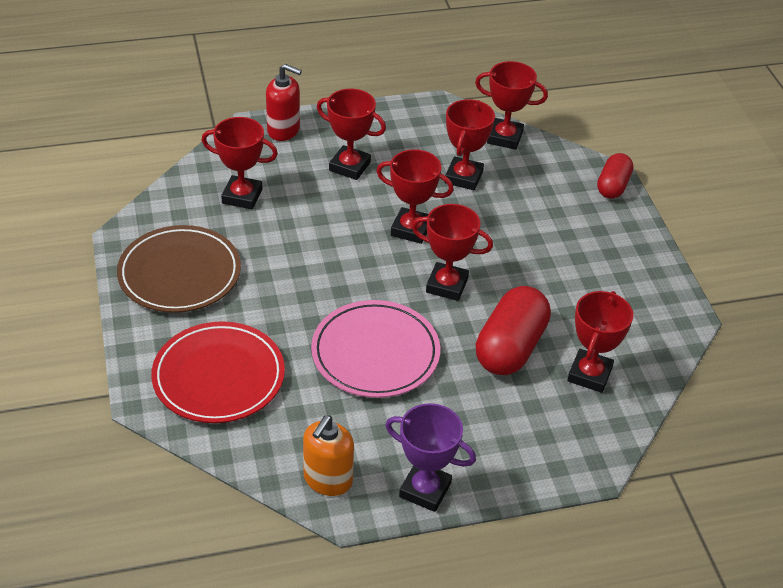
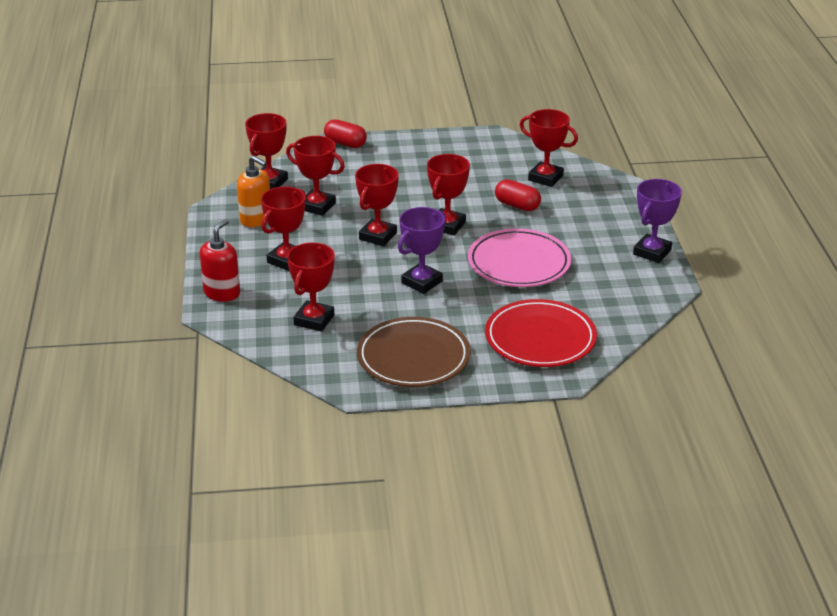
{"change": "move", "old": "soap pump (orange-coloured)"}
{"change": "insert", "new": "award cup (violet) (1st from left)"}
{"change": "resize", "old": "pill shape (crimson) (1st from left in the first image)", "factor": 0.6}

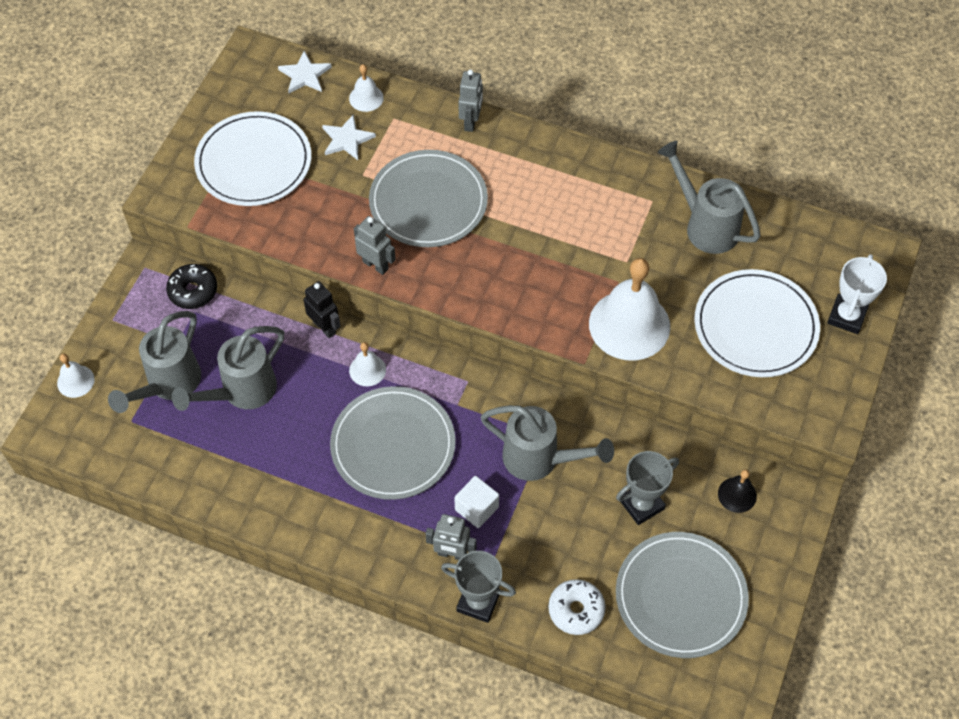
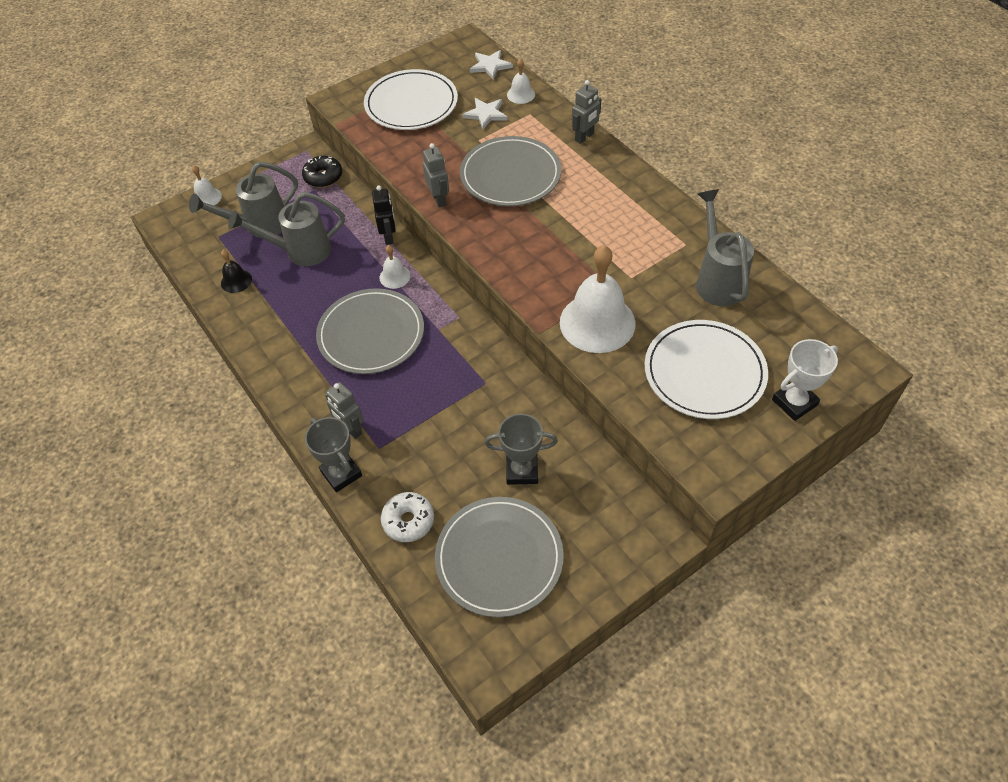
{"change": "move", "old": "bell (black)"}
{"change": "delete", "old": "solid cube (white)"}
{"change": "delete", "old": "watering pot (grey) (3rd from left)"}

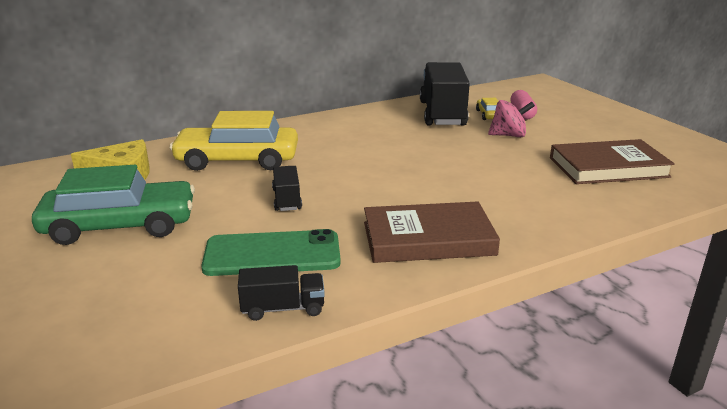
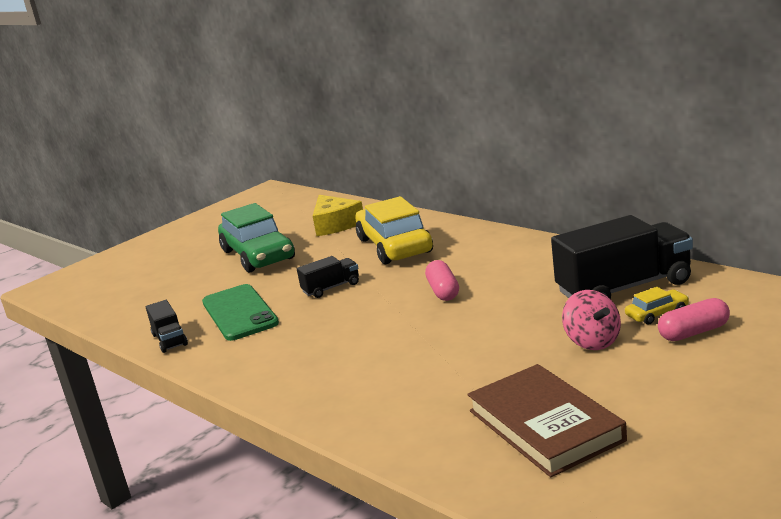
{"change": "insert", "new": "pill shape (rosy) (1st from left)"}
{"change": "delete", "old": "hardback (dark brown) (1st from left)"}

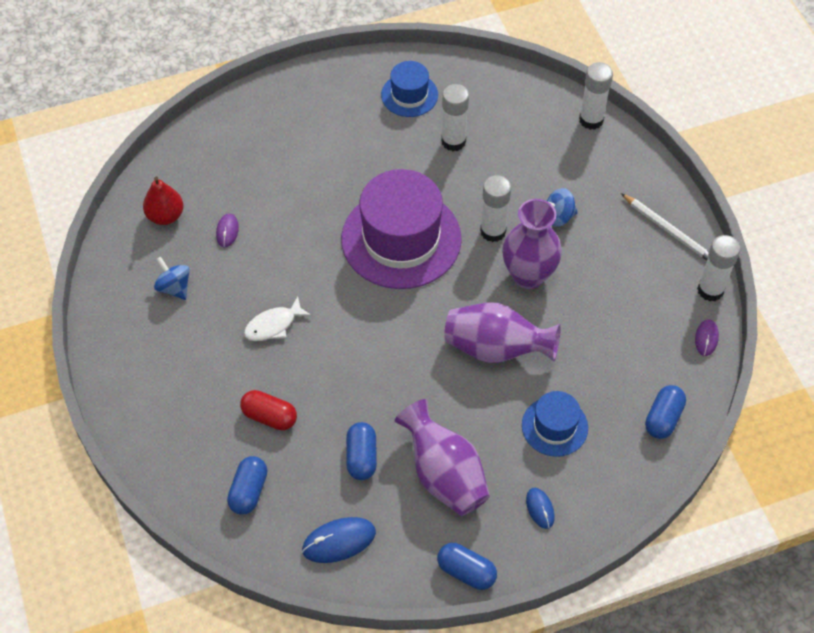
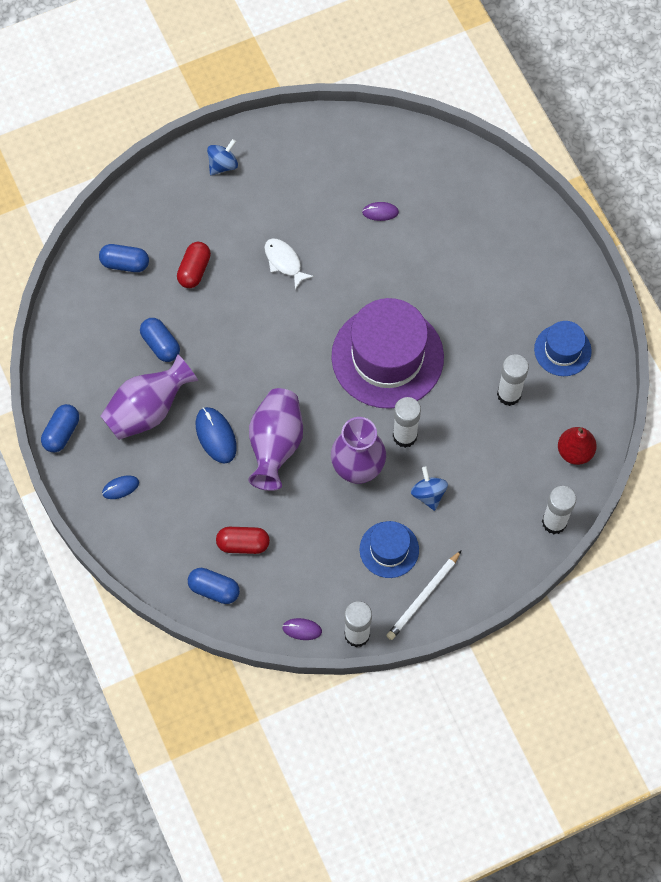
{"change": "rotate", "old": "pill shape (cobalt) (2nd from left in the first image)", "degrees": 60}
{"change": "move", "old": "computer mouse (cobalt) (1st from left in the first image)", "new": "computer mouse (cobalt) (2nd from left)"}
{"change": "move", "old": "whirligig (cobalt) (1st from left)"}
{"change": "insert", "new": "pill shape (crimson) (2nd from left)"}
{"change": "move", "old": "hat (cobalt) (2nd from left in the first image)", "new": "hat (cobalt) (1st from left)"}
{"change": "move", "old": "pear fruit (crimson)"}

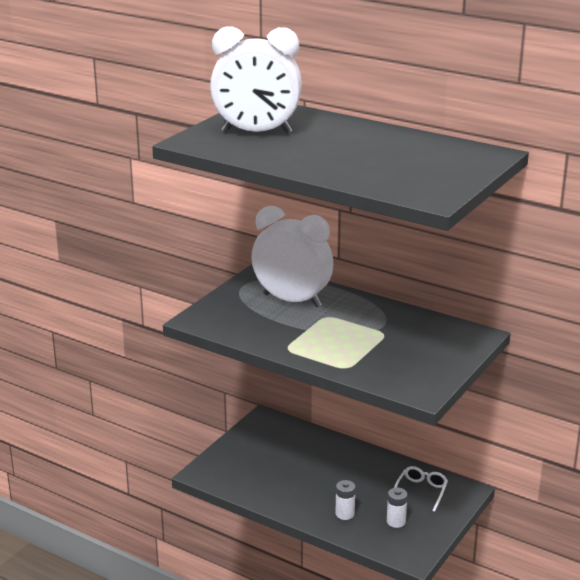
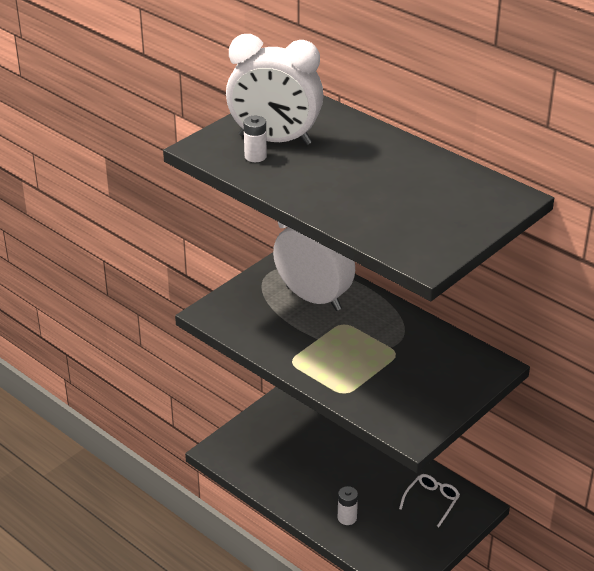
{"change": "move", "old": "AA battery (white) (2nd from left in the first image)", "new": "AA battery (white) (1st from left)"}

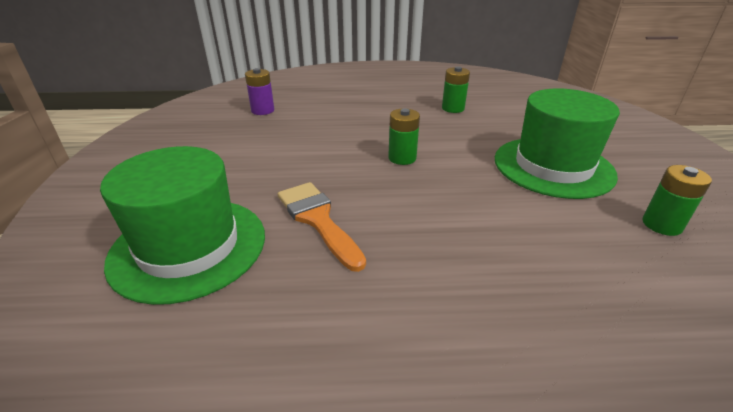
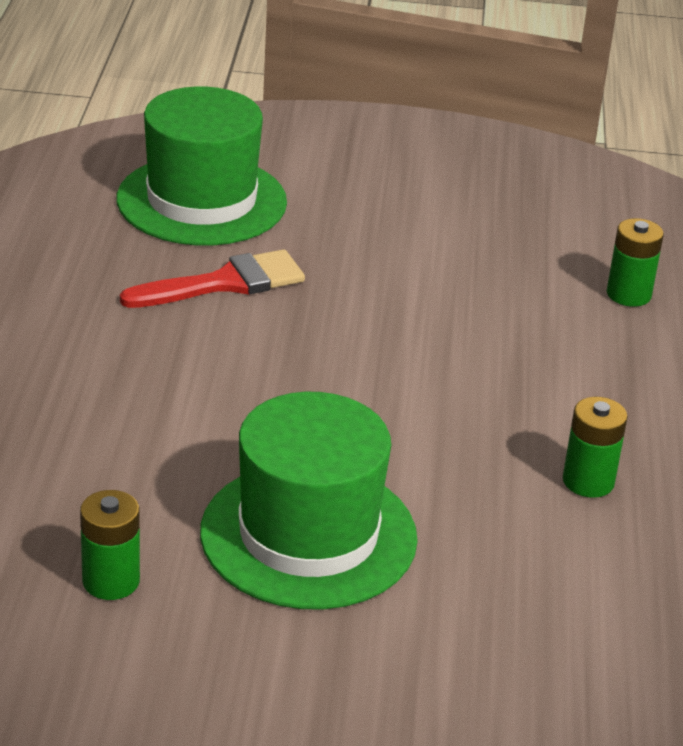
{"change": "recolor", "old": "paintbrush (orange-coloured)", "new": "paintbrush (crimson)"}
{"change": "move", "old": "AA battery (leaf-green) (1st from left in the first image)", "new": "AA battery (leaf-green) (3rd from left)"}
{"change": "delete", "old": "AA battery (violet)"}

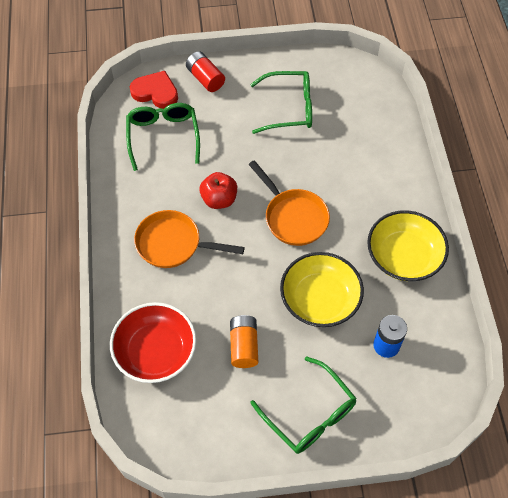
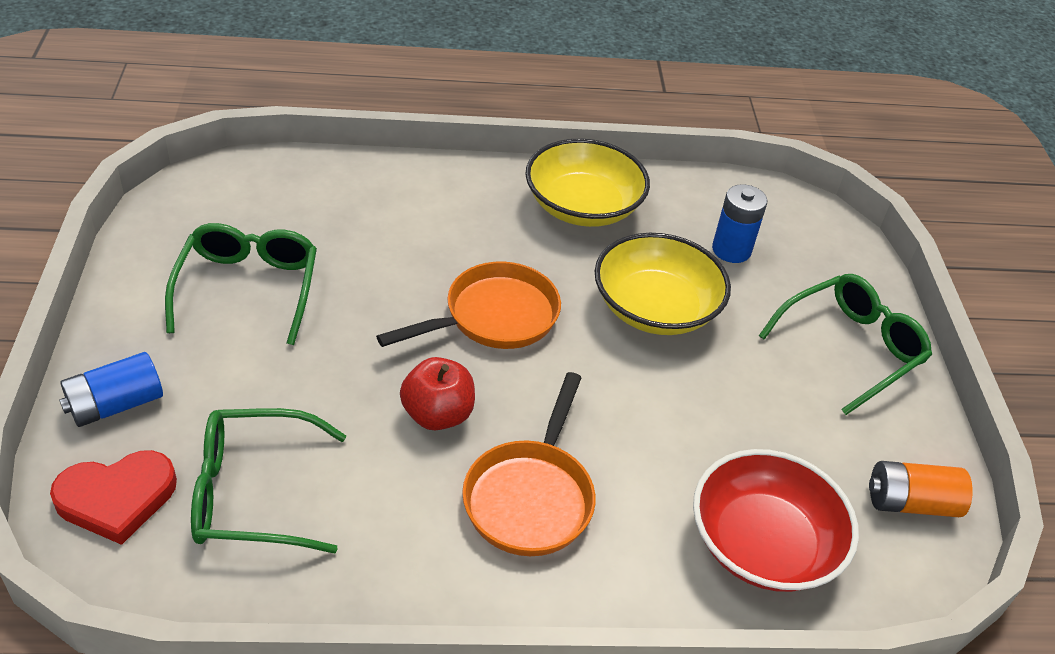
{"change": "rotate", "old": "heart shape (crimson)", "degrees": -135}
{"change": "recolor", "old": "AA battery (crimson)", "new": "AA battery (cobalt) (1st from left)"}
{"change": "move", "old": "AA battery (orange-coloured)"}

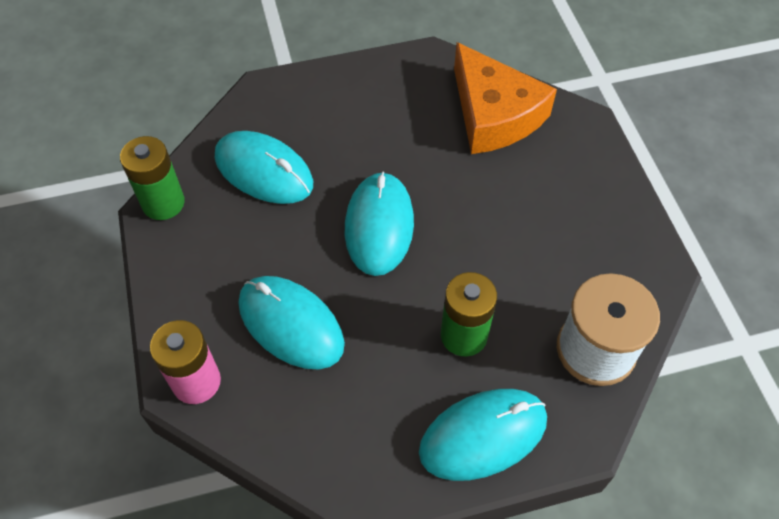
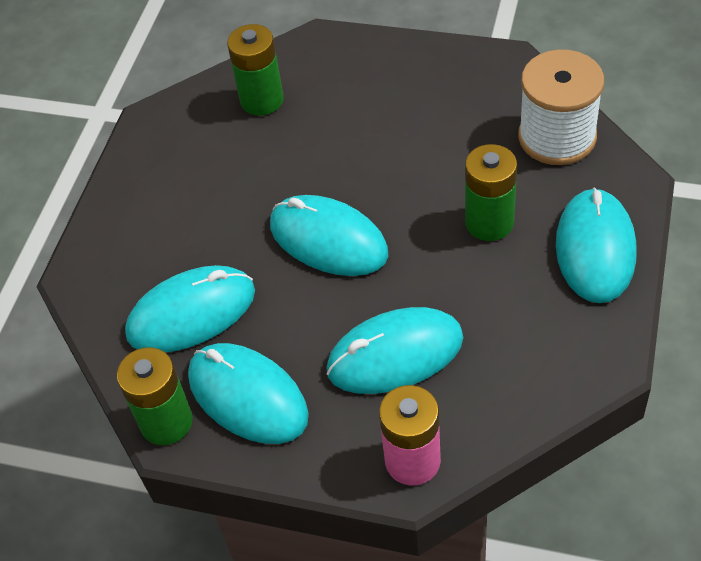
{"change": "insert", "new": "computer mouse (aqua) (2nd from left)"}
{"change": "replace", "old": "cheese wedge (orange-coloured)", "new": "AA battery (leaf-green) (2nd from left)"}

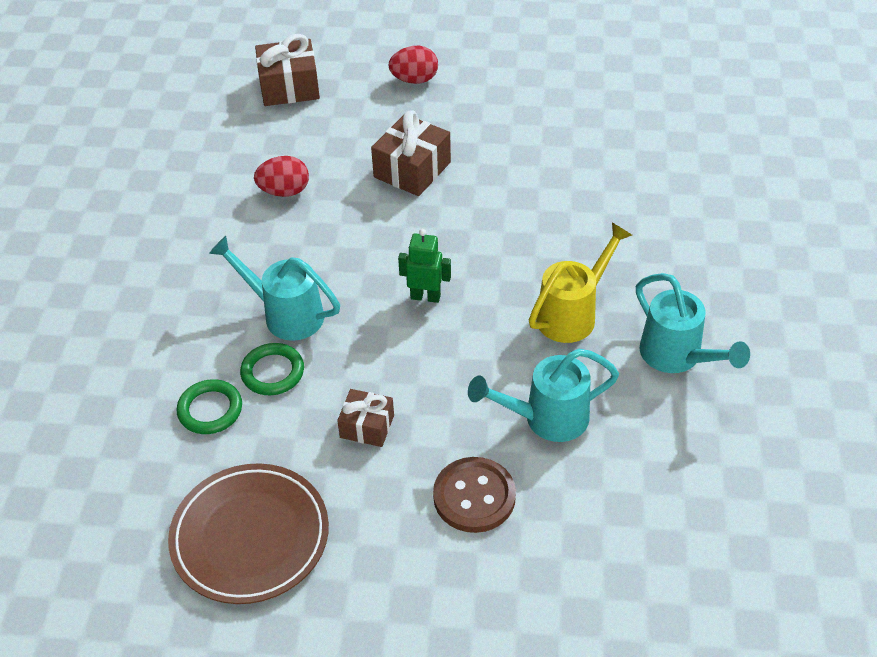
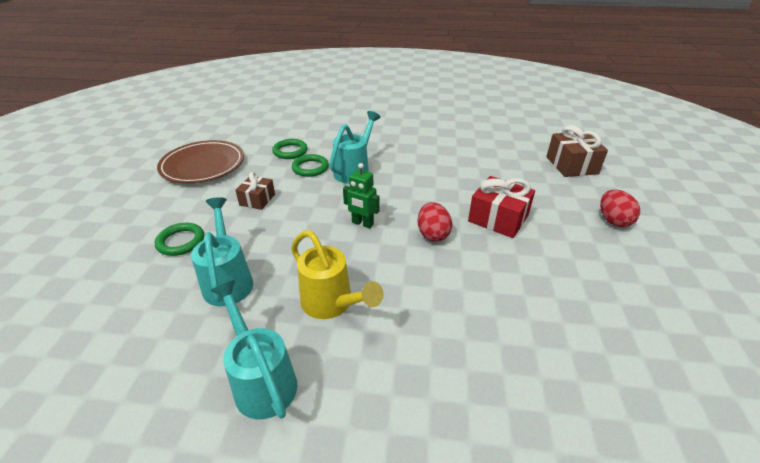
{"change": "replace", "old": "sewing button (dark brown)", "new": "torus (leaf-green) (1st from left)"}
{"change": "rotate", "old": "watering pot (aqua) (3rd from left in the first image)", "degrees": 90}
{"change": "rotate", "old": "toy robot (leaf-green)", "degrees": 105}
{"change": "move", "old": "egg (crimson) (1st from left)"}
{"change": "recolor", "old": "present (dark brown) (3rd from left)", "new": "present (crimson)"}

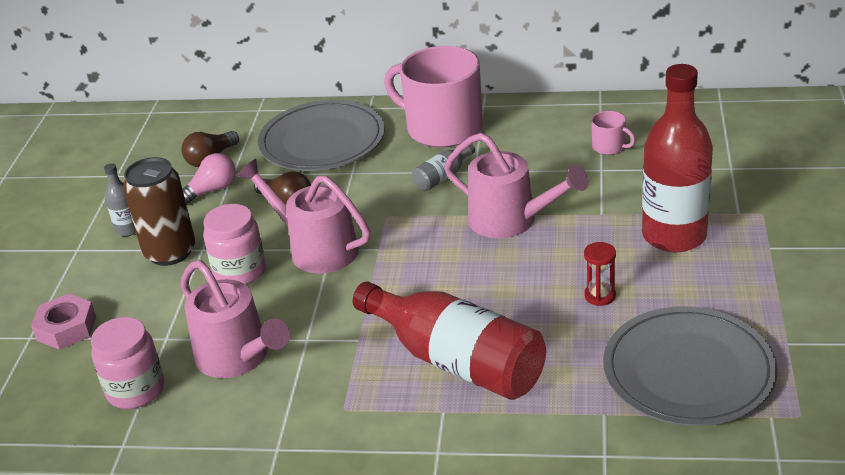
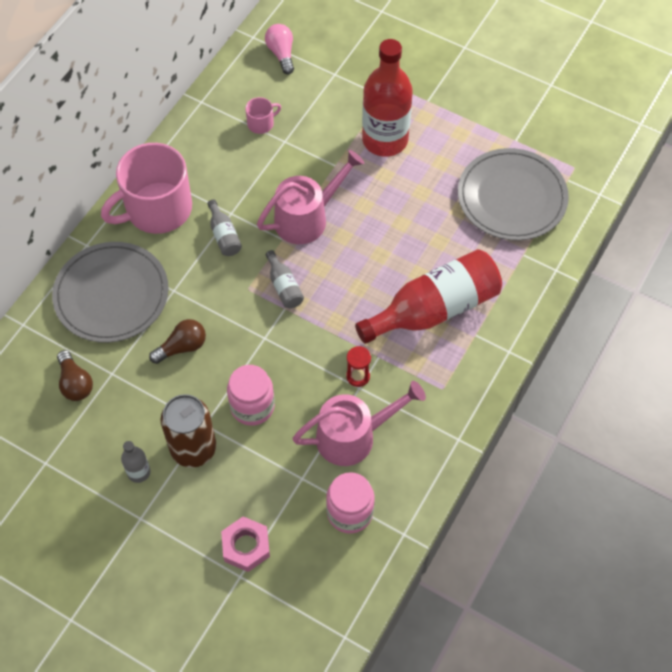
{"change": "move", "old": "light bulb (rosy)"}
{"change": "insert", "new": "bottle (grey) (3rd from left)"}
{"change": "move", "old": "hourglass (crimson)"}
{"change": "delete", "old": "watering pot (rosy) (2nd from left)"}

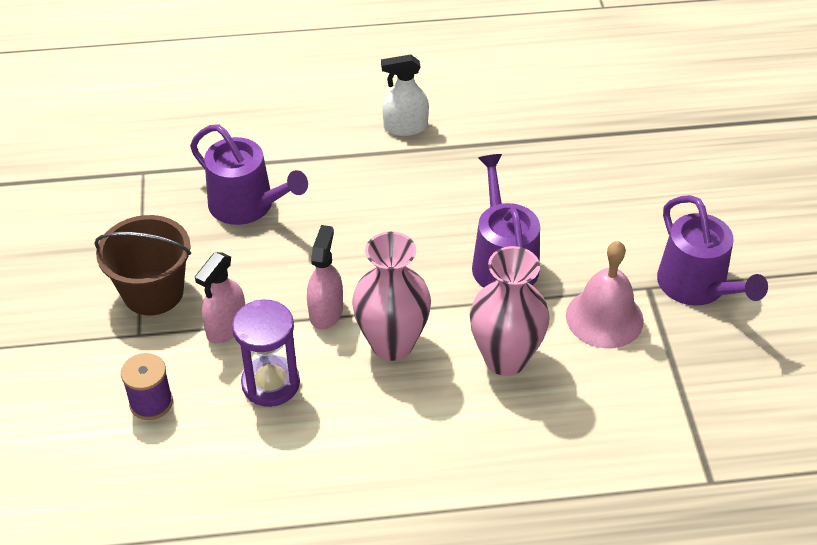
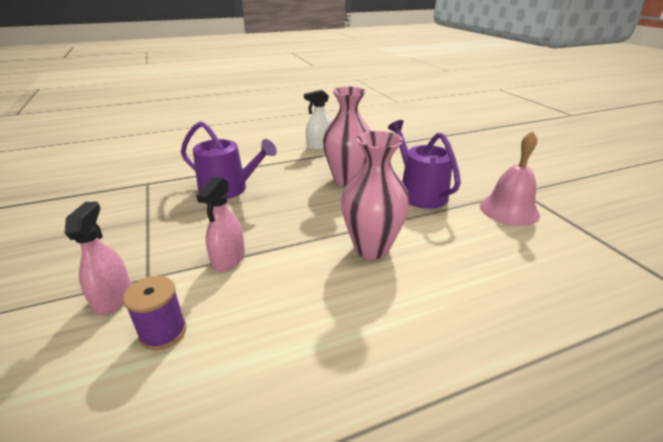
{"change": "move", "old": "sprayer (rosy) (2nd from left in the first image)", "new": "sprayer (rosy) (1st from left)"}
{"change": "move", "old": "vase (rosy) (2nd from left in the first image)", "new": "vase (rosy) (1st from left)"}
{"change": "delete", "old": "sand bucket (dark brown)"}
{"change": "delete", "old": "hourglass (violet)"}
{"change": "delete", "old": "watering pot (violet) (3rd from left)"}

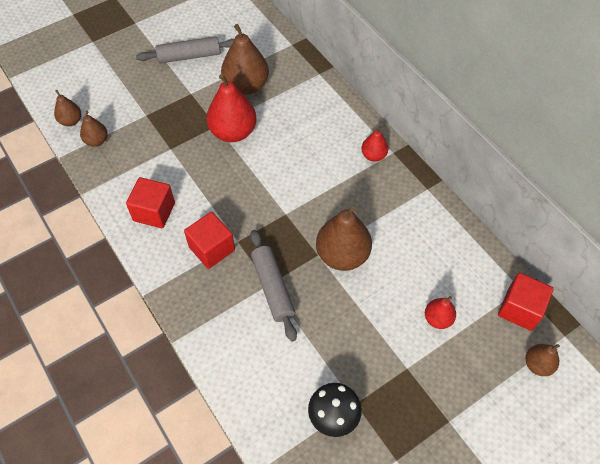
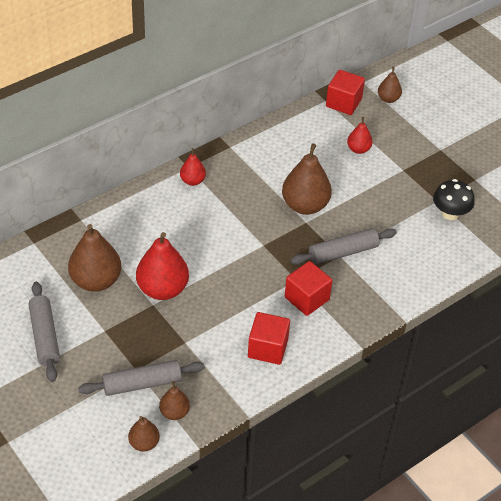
{"change": "insert", "new": "rolling pin (grey) (2nd from left)"}

